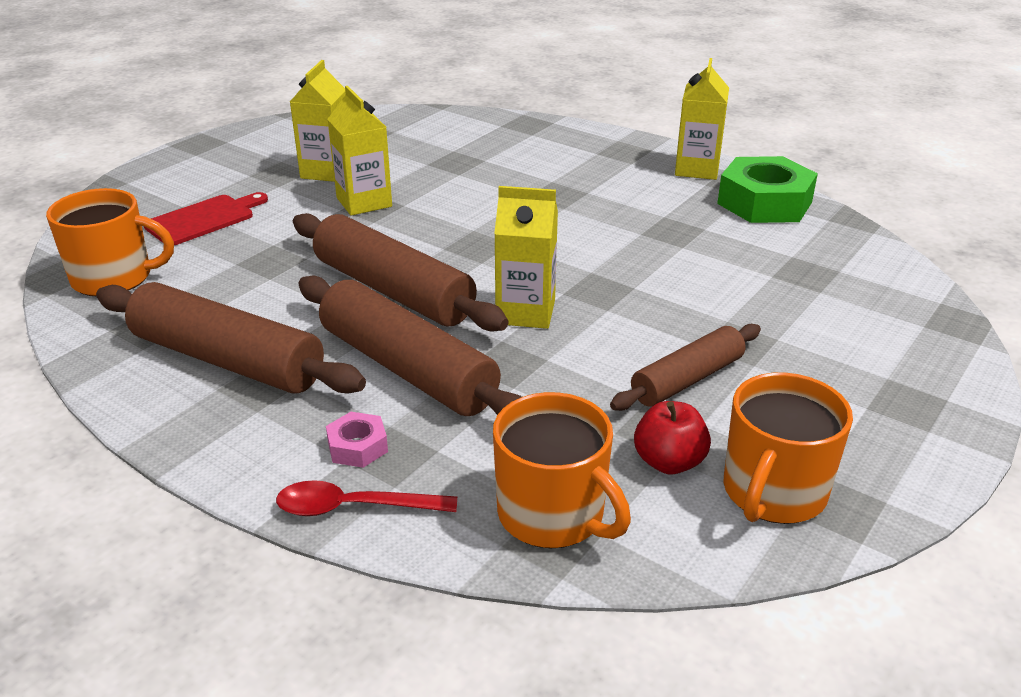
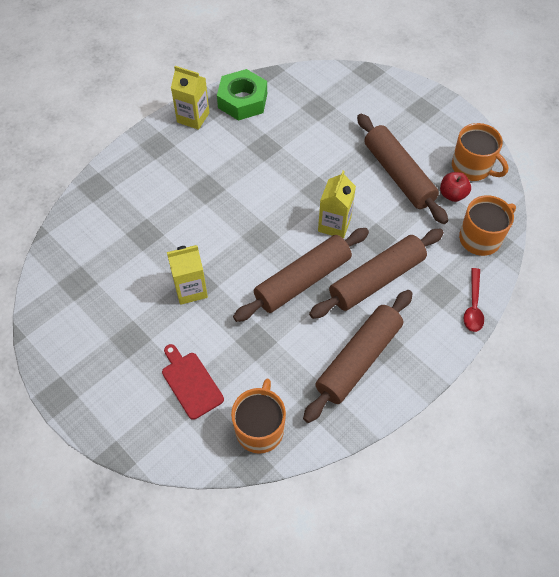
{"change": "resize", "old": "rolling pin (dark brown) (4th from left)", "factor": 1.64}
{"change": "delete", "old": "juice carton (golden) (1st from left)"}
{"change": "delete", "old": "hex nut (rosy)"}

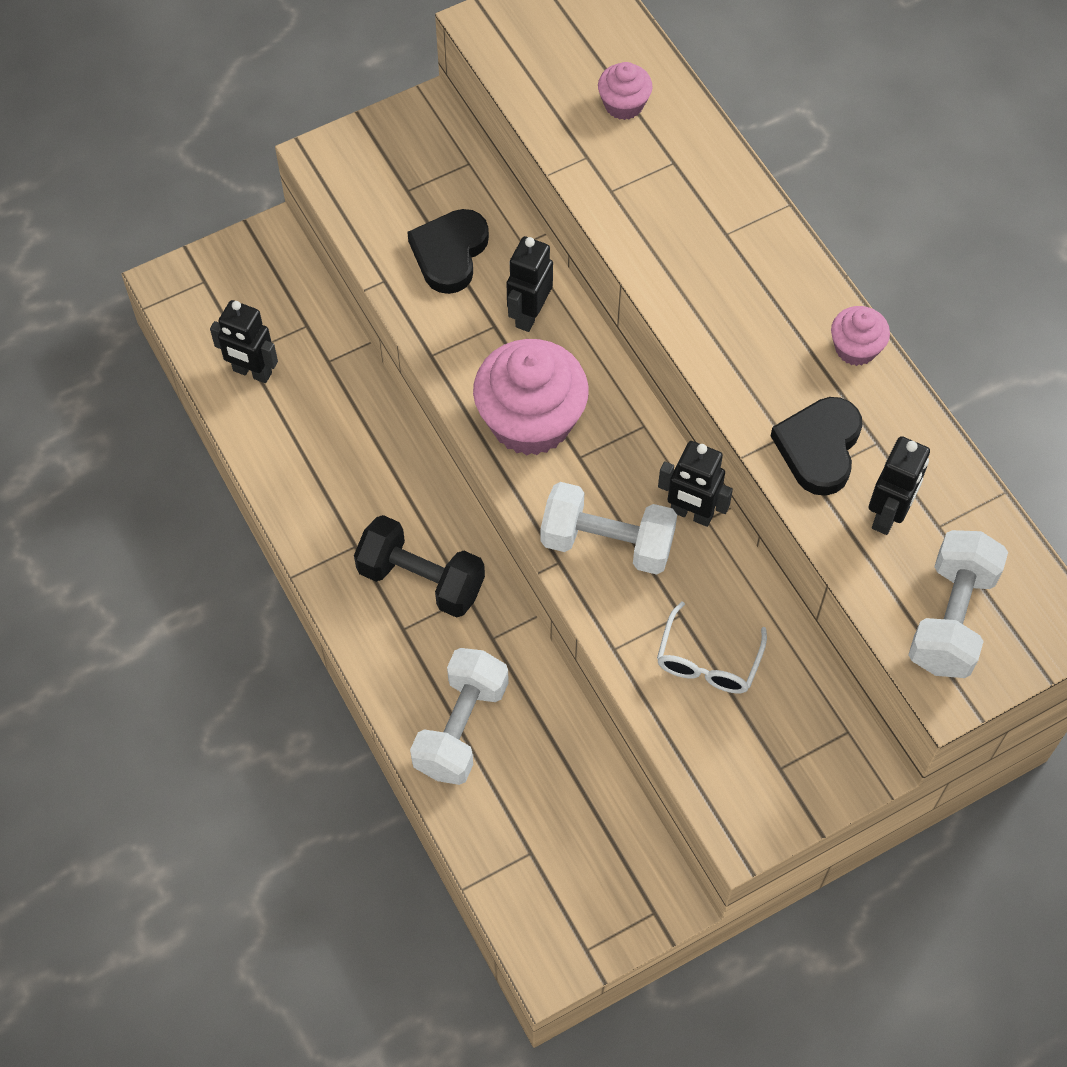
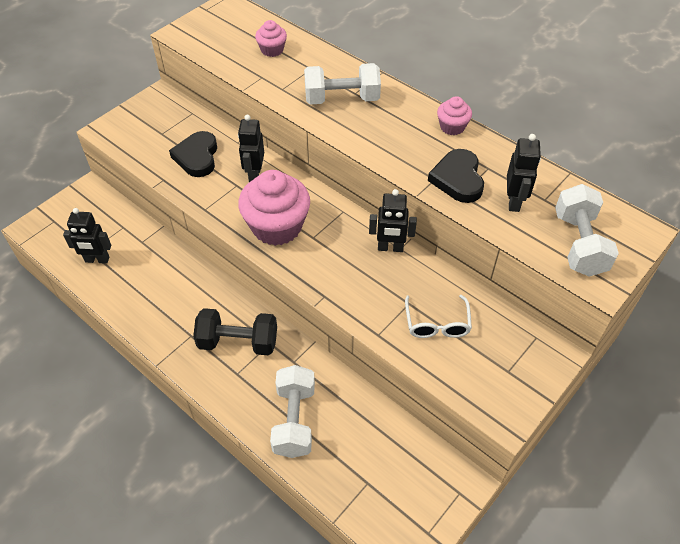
{"change": "move", "old": "hand weight (white) (2nd from left)"}

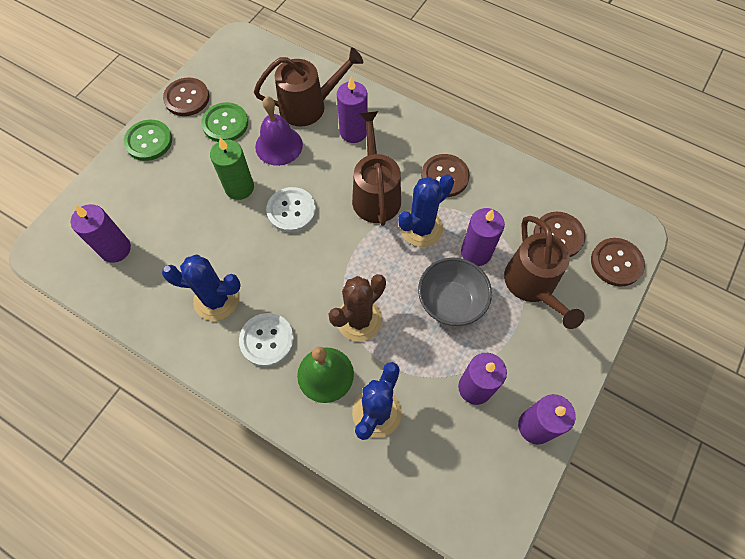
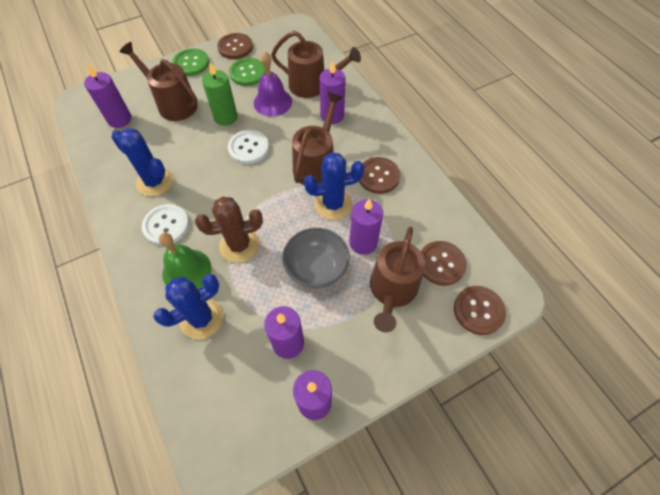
{"change": "insert", "new": "watering pot (dark brown) (1st from left)"}

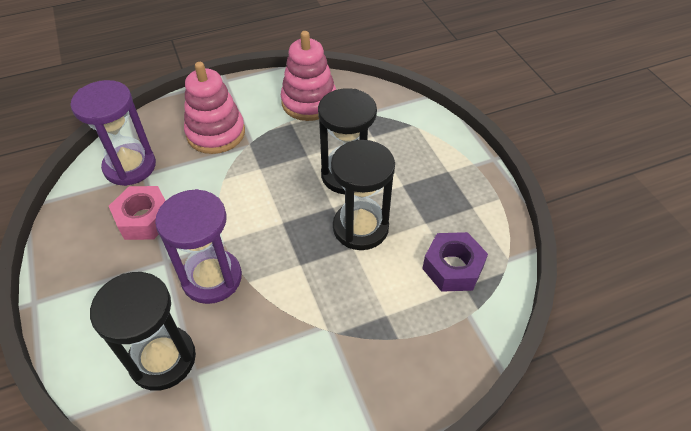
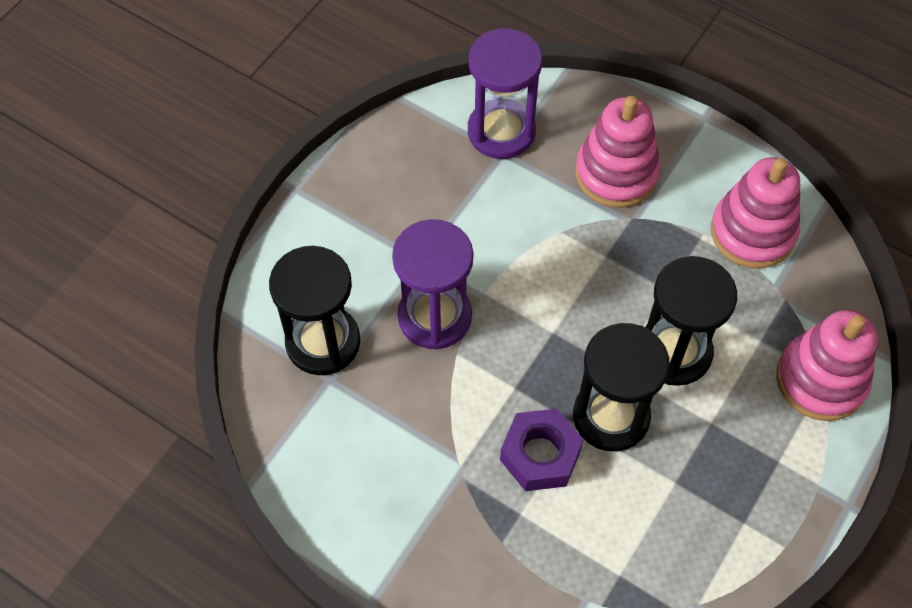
{"change": "move", "old": "hex nut (violet)"}
{"change": "insert", "new": "stacking toy (rosy) (3rd from left)"}
{"change": "delete", "old": "hex nut (rosy)"}

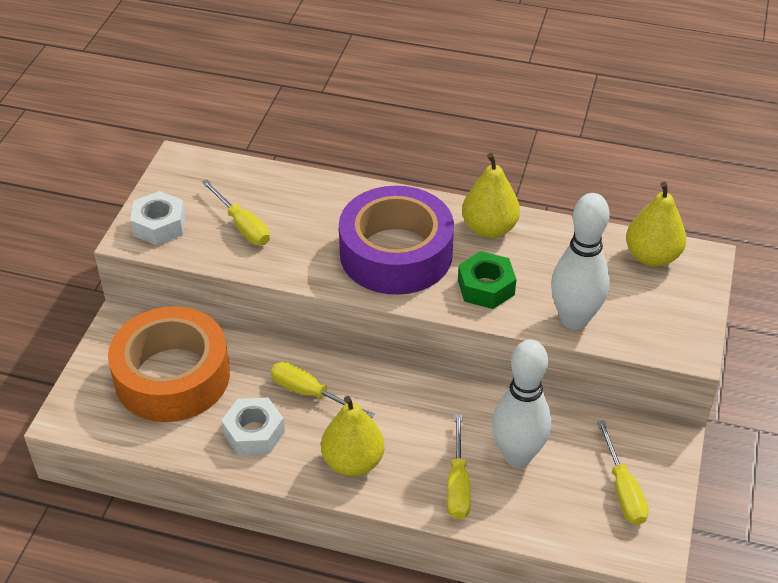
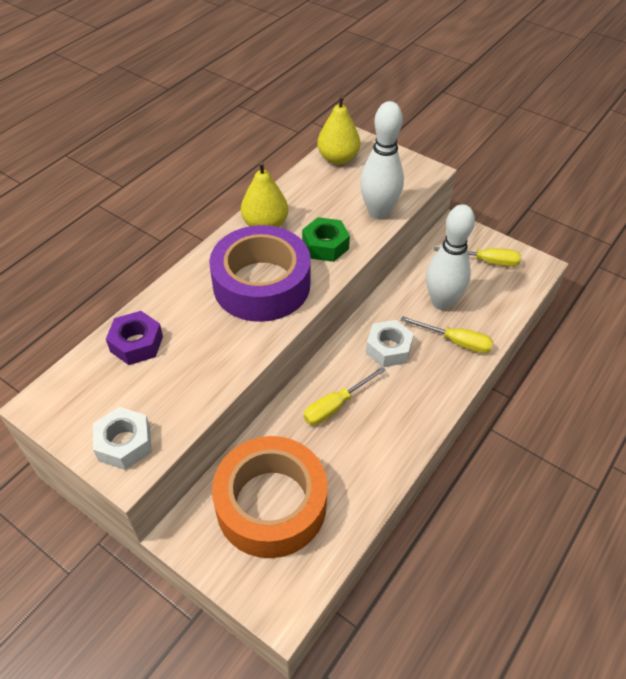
{"change": "insert", "new": "hex nut (violet)"}
{"change": "move", "old": "hex nut (white) (2nd from left)"}
{"change": "delete", "old": "flat screwdriver (golden) (1st from left)"}
{"change": "delete", "old": "pear fruit (golden) (1st from left)"}

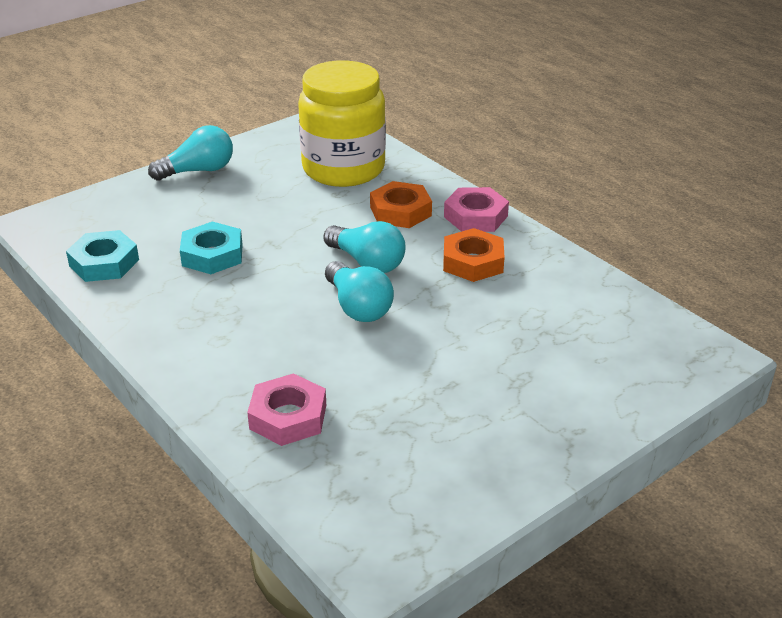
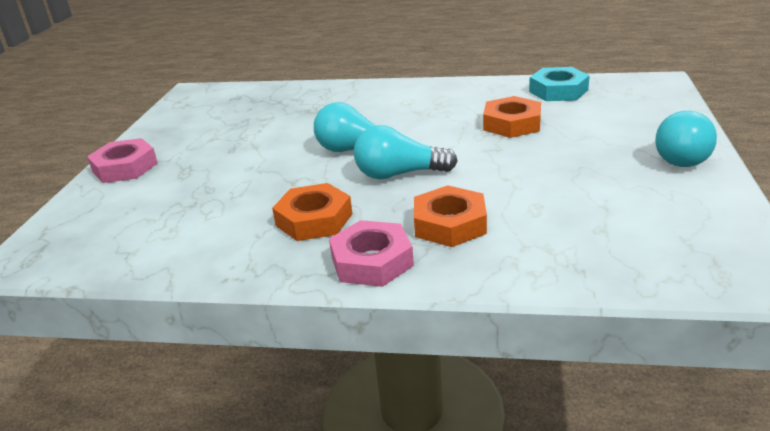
{"change": "move", "old": "hex nut (rosy) (1st from left)"}
{"change": "recolor", "old": "hex nut (aqua) (2nd from left)", "new": "hex nut (orange-coloured) (3rd from left)"}
{"change": "delete", "old": "jam jar (golden)"}

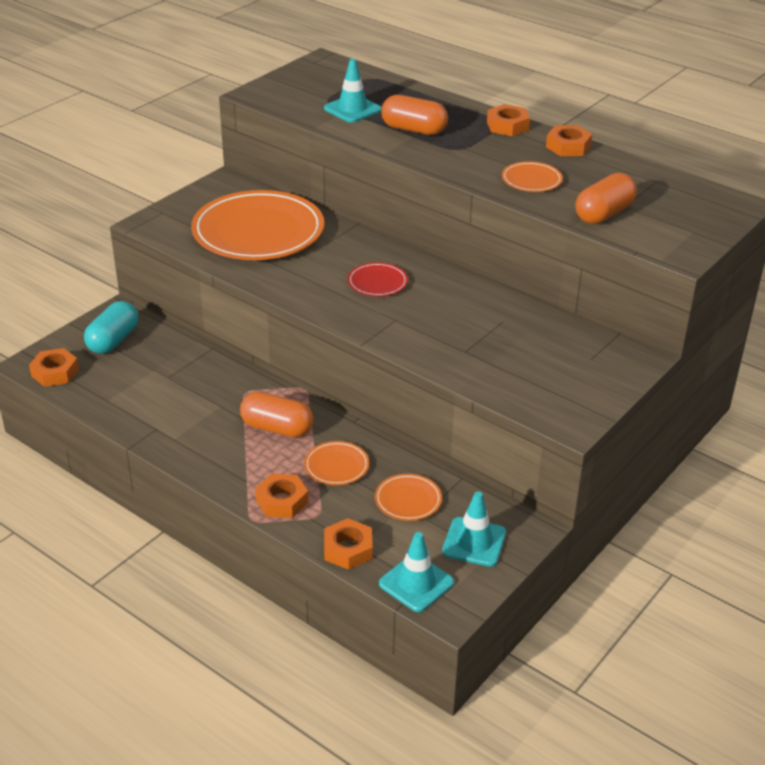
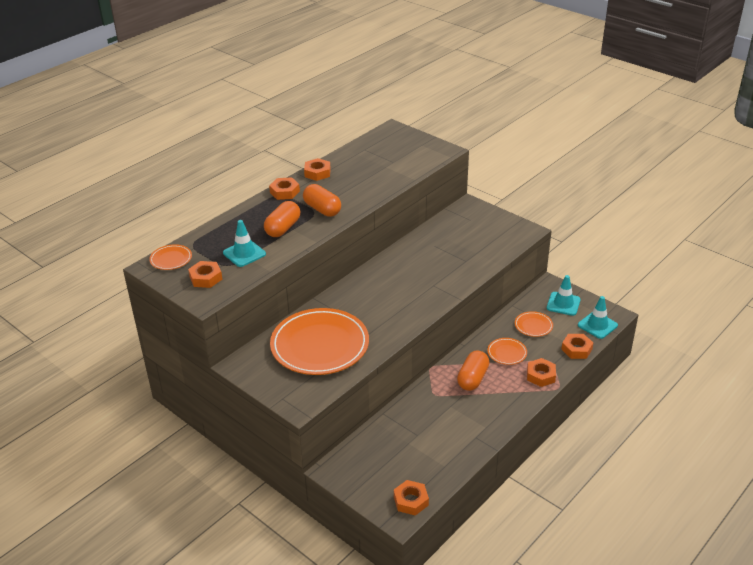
{"change": "move", "old": "flat dish (orange-coloured) (4th from left in the first image)", "new": "flat dish (orange-coloured) (1st from left)"}
{"change": "insert", "new": "hex nut (orange-coloured) (1st from left)"}
{"change": "move", "old": "pill shape (orange-coloured) (3rd from left in the first image)", "new": "pill shape (orange-coloured) (2nd from left)"}
{"change": "delete", "old": "pill shape (aqua)"}
{"change": "delete", "old": "flat dish (crimson)"}

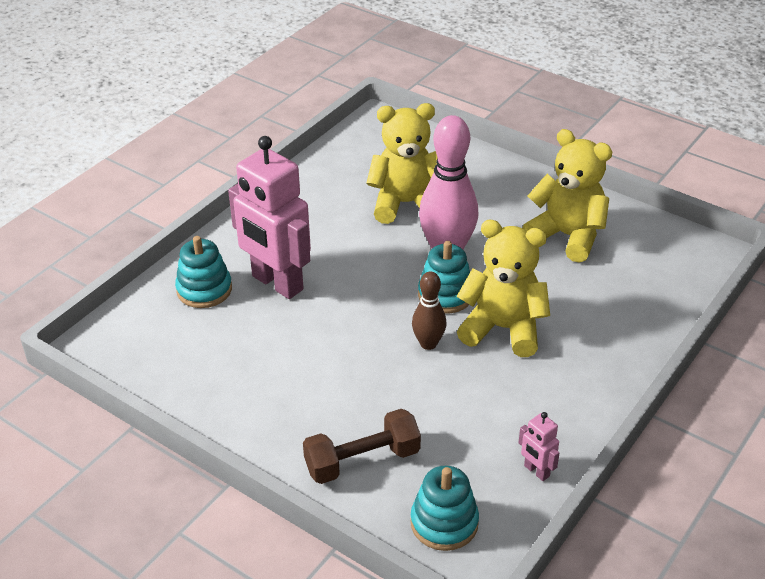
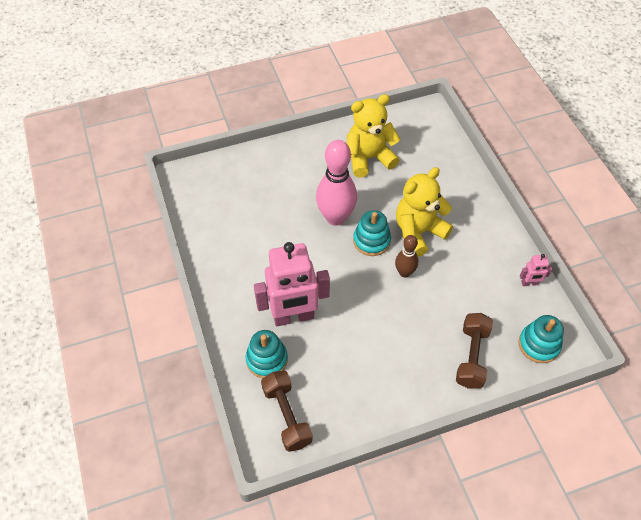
{"change": "insert", "new": "hand weight (dark brown) (1st from left)"}
{"change": "delete", "old": "stuffed bear (golden) (1st from left)"}

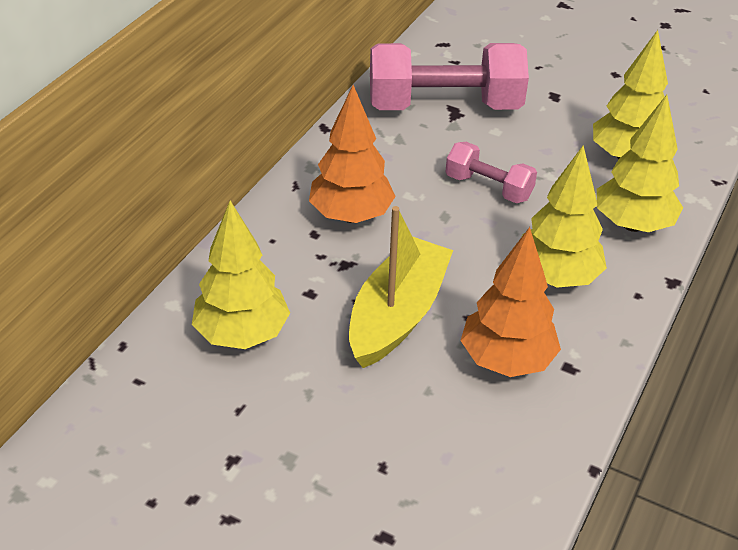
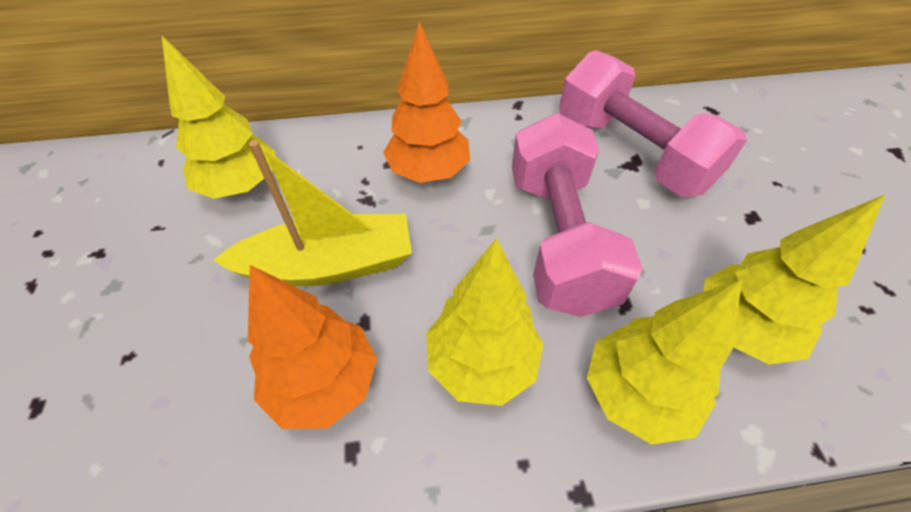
{"change": "resize", "old": "hand weight (rosy) (2nd from left in the first image)", "factor": 1.93}

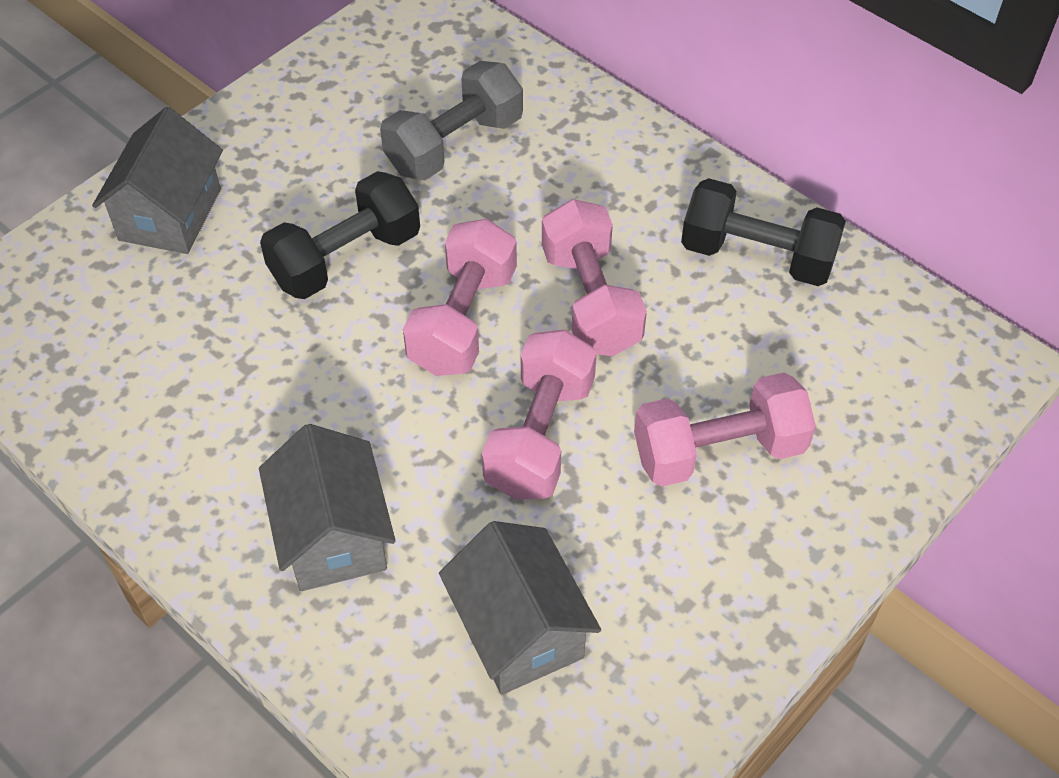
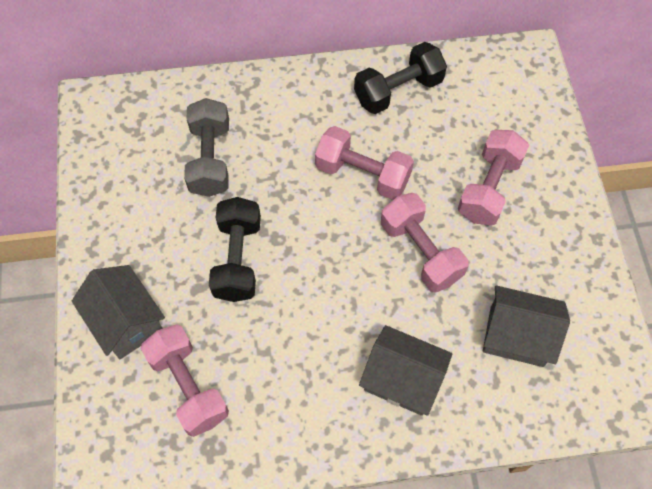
{"change": "move", "old": "hand weight (rosy) (1st from left)"}

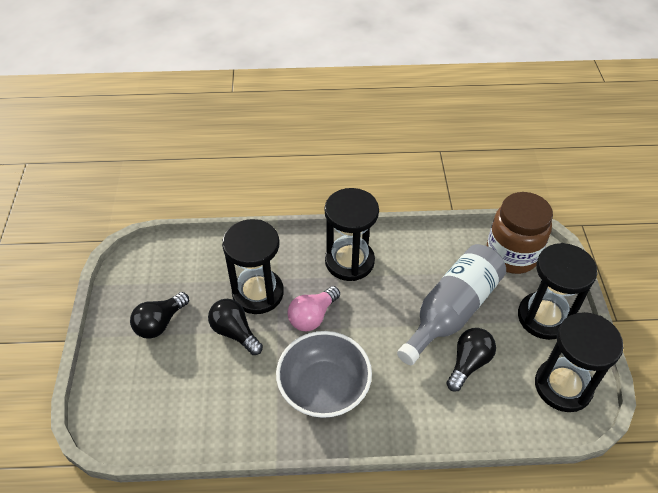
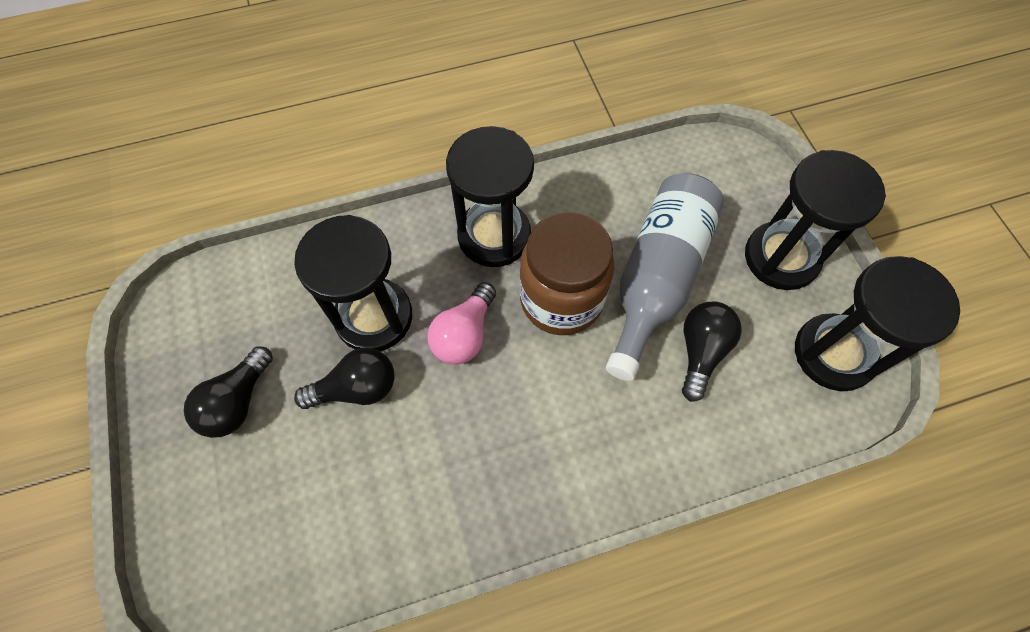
{"change": "rotate", "old": "light bulb (black) (2nd from left)", "degrees": 135}
{"change": "move", "old": "jam jar (dark brown)"}
{"change": "delete", "old": "bowl (grey)"}

